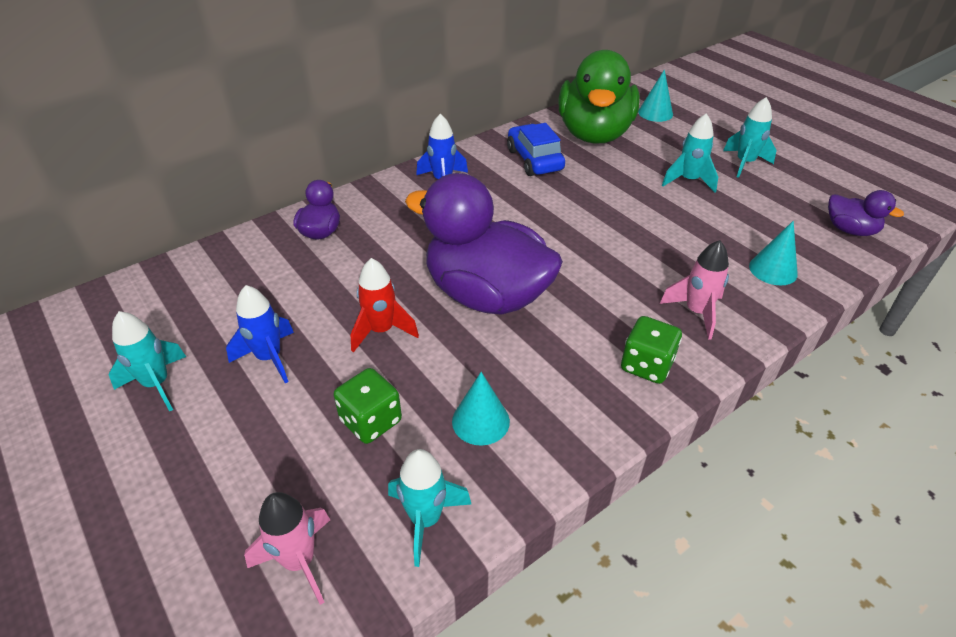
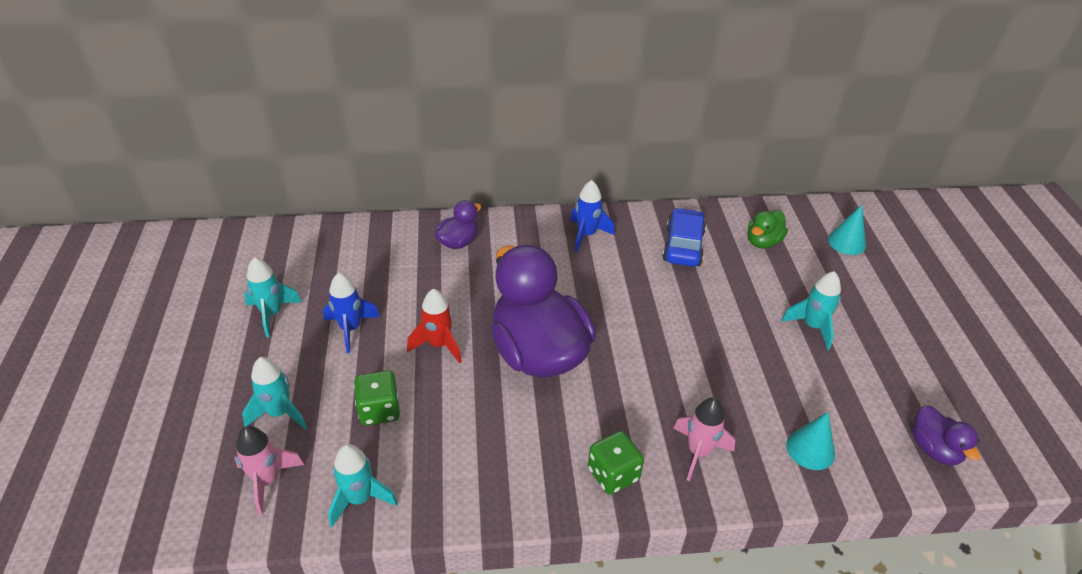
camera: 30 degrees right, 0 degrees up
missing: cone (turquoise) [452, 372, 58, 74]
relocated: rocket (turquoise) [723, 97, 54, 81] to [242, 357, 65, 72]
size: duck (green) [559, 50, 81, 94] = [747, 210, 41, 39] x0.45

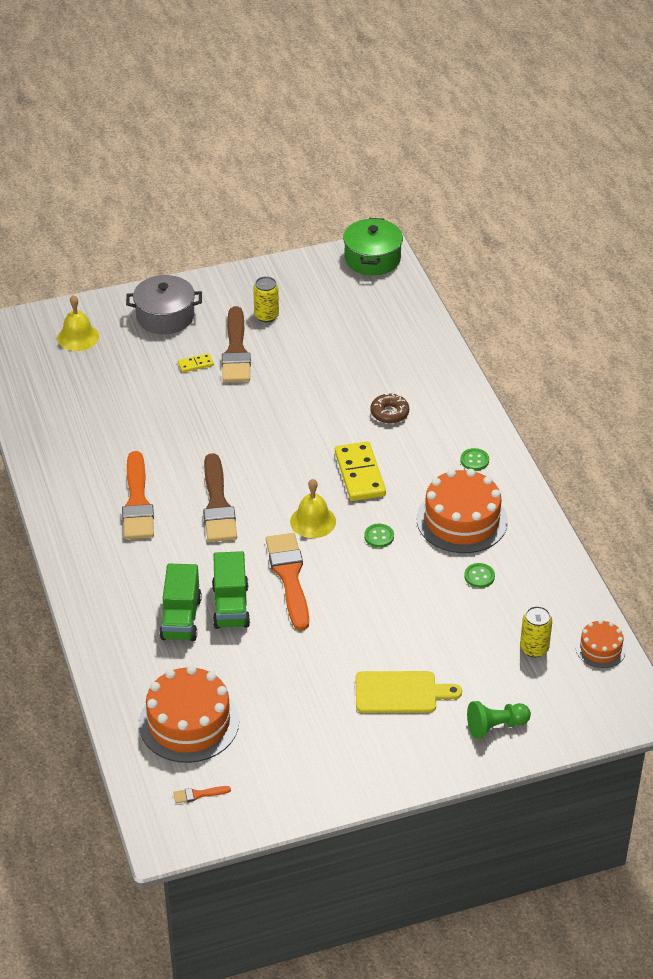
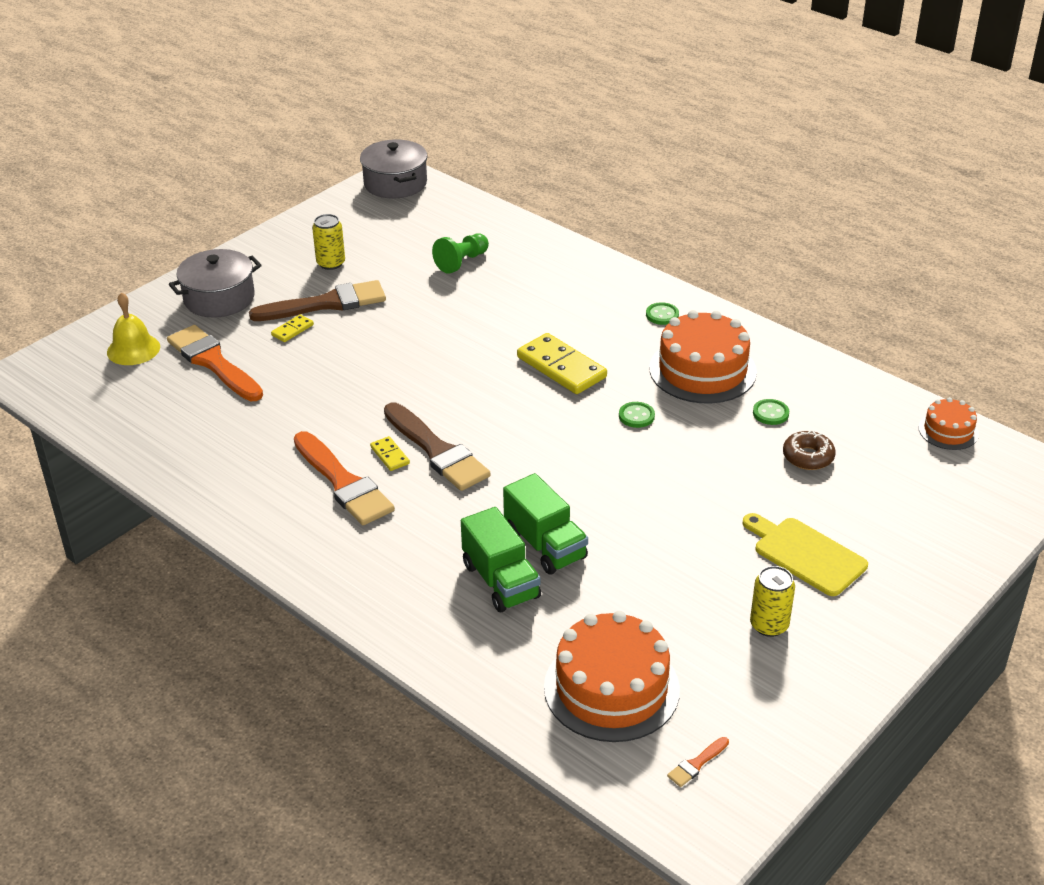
camera: 30 degrees left, 5 degrees down
missing: bell (yellow) [290, 479, 46, 59]
appeared: domino (yellow) [370, 436, 40, 35]
relocated: brush (orange) [266, 533, 43, 98] to [167, 325, 96, 76]; donut (brown) [370, 394, 39, 30] to [783, 430, 53, 40]; pawn (green) [467, 701, 64, 38] to [432, 234, 57, 40]; can (yellow) [520, 606, 32, 51] to [750, 566, 45, 71]
colour: pot (green) [343, 218, 60, 57] to pot (grey) [360, 139, 68, 60]
spun: brush (brown) [222, 306, 29, 76] = [249, 280, 137, 41] 75 degrees counterclockwise; cutting board (yellow) [356, 671, 106, 42] = [742, 513, 126, 83] 105 degrees counterclockwise

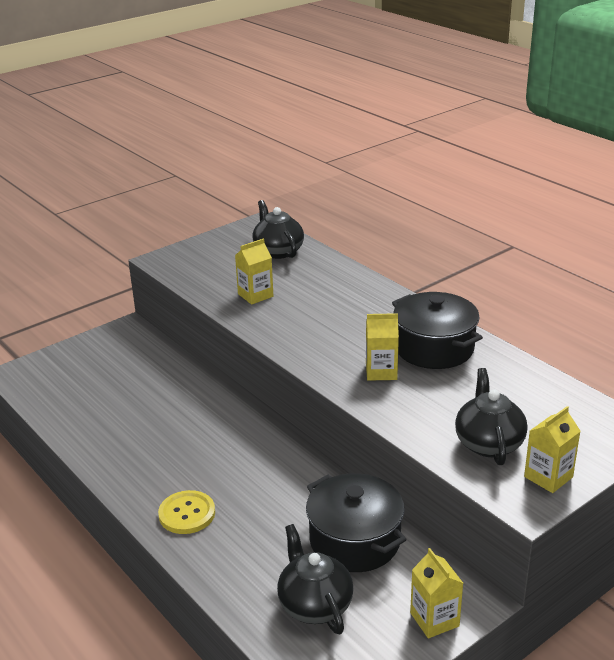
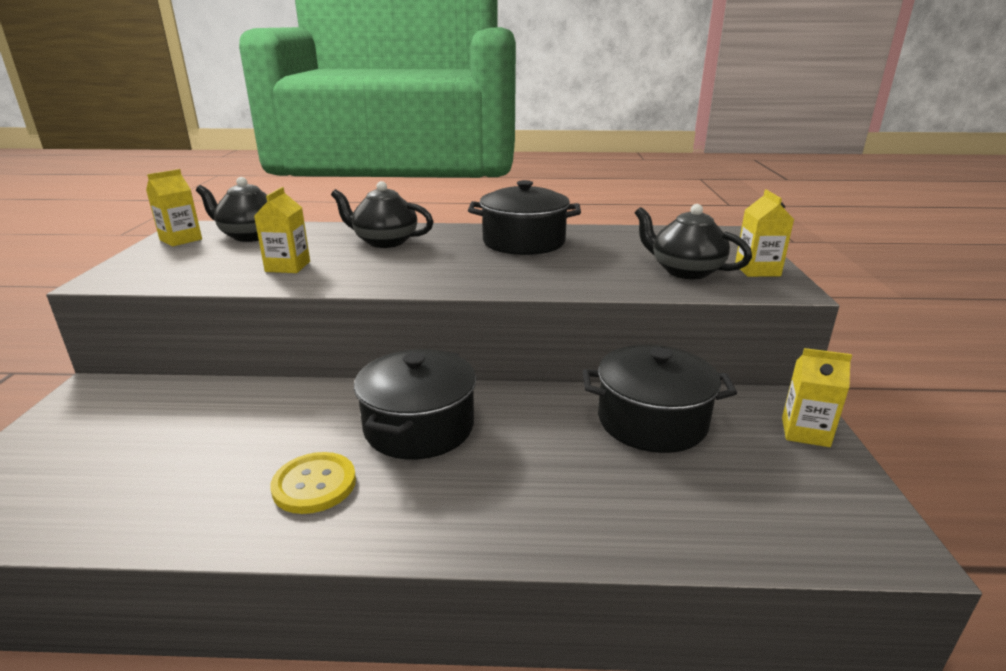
camera: 50 degrees left, 5 degrees down
appeared: pot (black) [354, 349, 122, 110]
relocated: button (yellow) [158, 490, 57, 44] to [270, 452, 86, 62]; teapot (black) [277, 524, 77, 110] to [331, 181, 103, 67]; carton (yellow) [366, 313, 33, 68] to [146, 169, 56, 78]

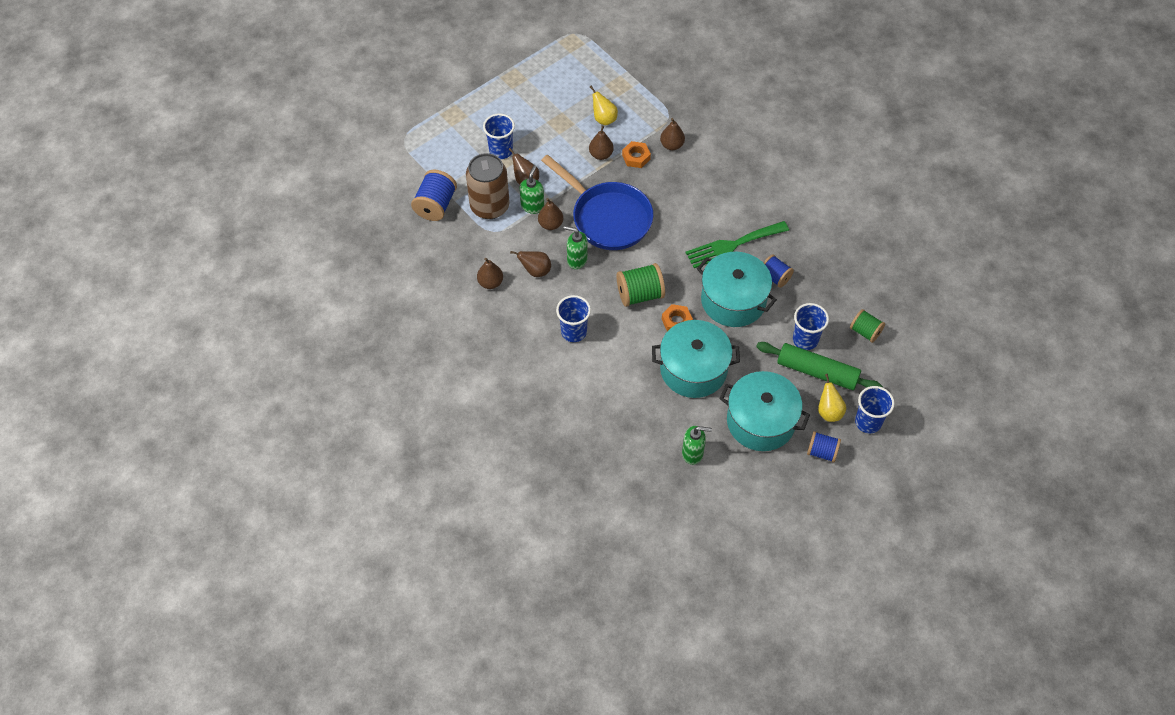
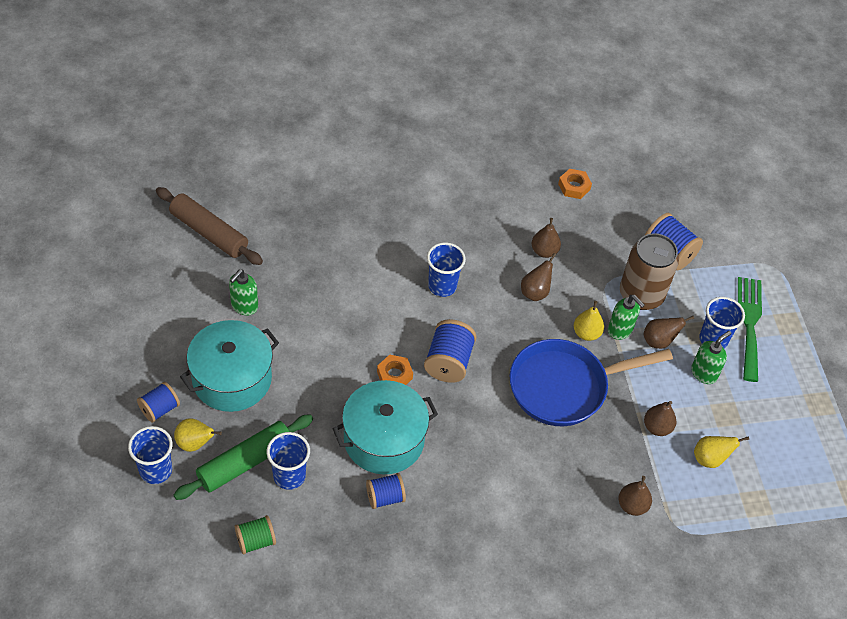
camera: 115 degrees right, 5 degrees down
missing: pot (turquoise) [652, 320, 88, 78]
appeared: rolling pin (brown) [156, 187, 107, 78]
relocated: soap dispenser (green) [563, 226, 25, 43] to [691, 331, 41, 53]; nut (orange) [622, 141, 29, 27] to [558, 169, 34, 30]; fork (green) [686, 221, 103, 47] to [738, 277, 24, 105]
colour: pear (brown) [538, 198, 25, 32] to pear (yellow) [574, 301, 30, 40]; spool (green) [617, 263, 48, 44] to spool (blue) [424, 319, 53, 64]

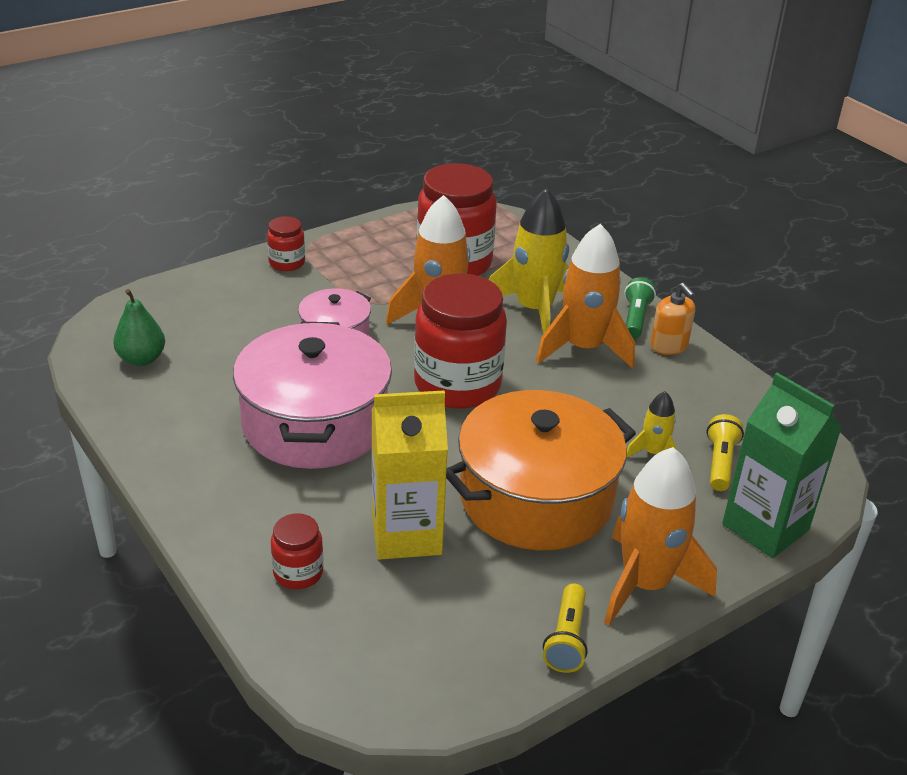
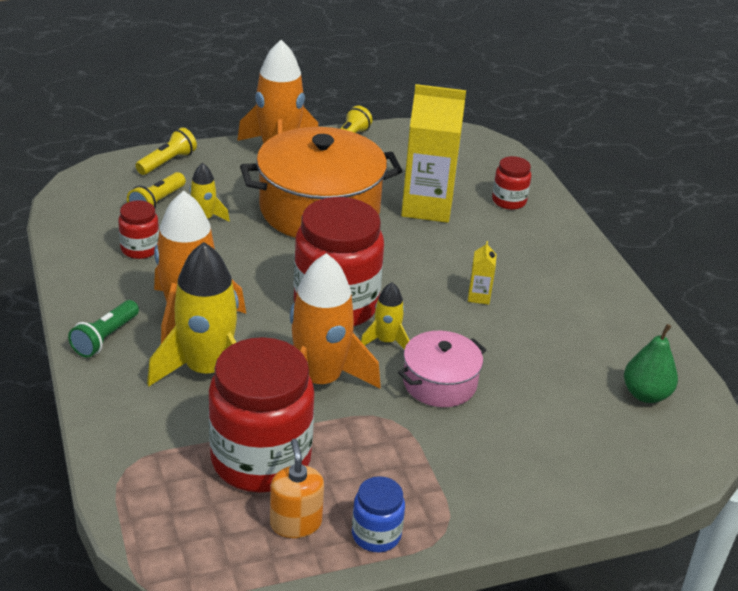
camera: 165 degrees left, 0 degrees up
appeared: jar (blue) [352, 476, 53, 76]; rocket (yellow) [361, 282, 49, 67]
relocated: jar (red) [267, 216, 38, 55] to [118, 200, 41, 59]; soap dispenser (orange) [650, 283, 45, 72] to [270, 439, 54, 99]
exchanged: pot (pink) [233, 322, 159, 147] to carton (yellow) [468, 241, 29, 64]; carton (green) [722, 373, 120, 185] to flashlight (yellow) [136, 127, 61, 48]

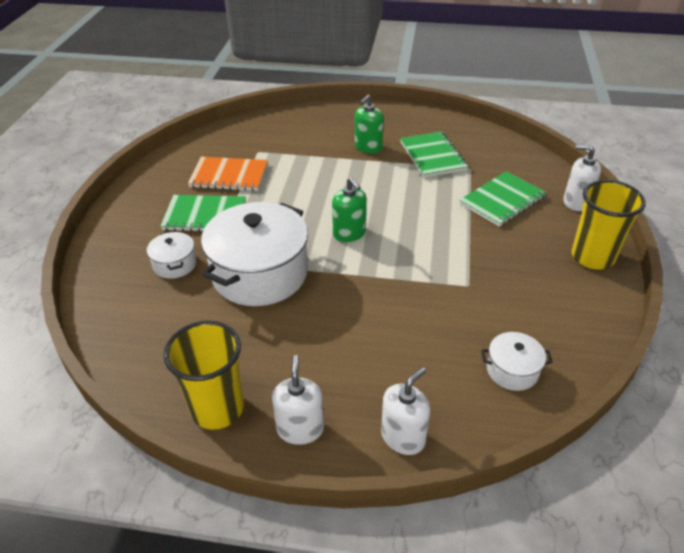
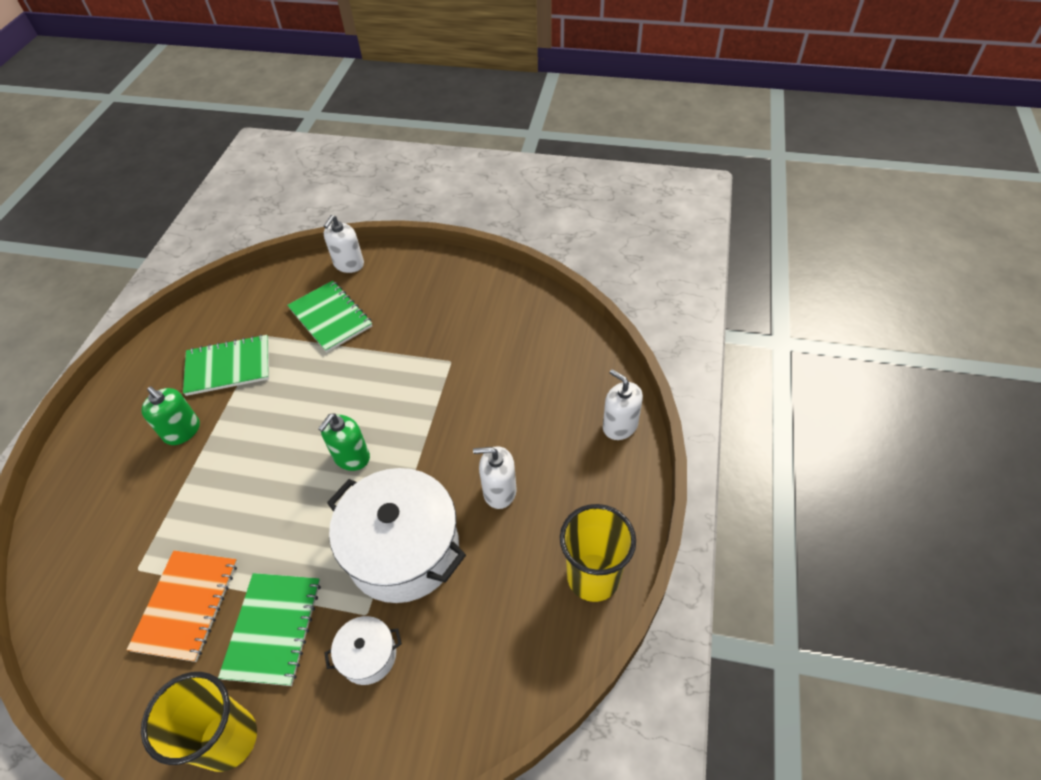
camera: 85 degrees left, 10 degrees up
missing: pot (white) [481, 332, 72, 59]
relocated: soap dispenser (white) [272, 355, 52, 90] to [473, 446, 44, 63]; cup (yellow) [572, 180, 74, 90] to [141, 672, 116, 100]
spun: soap dispenser (green) [332, 177, 35, 65] = [318, 413, 52, 58] 150 degrees clockwise

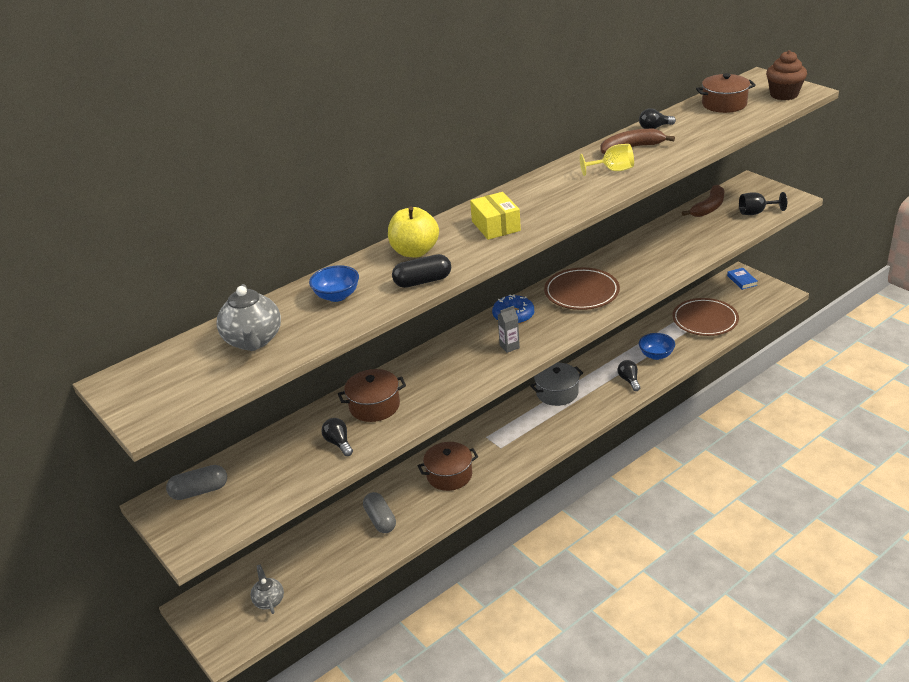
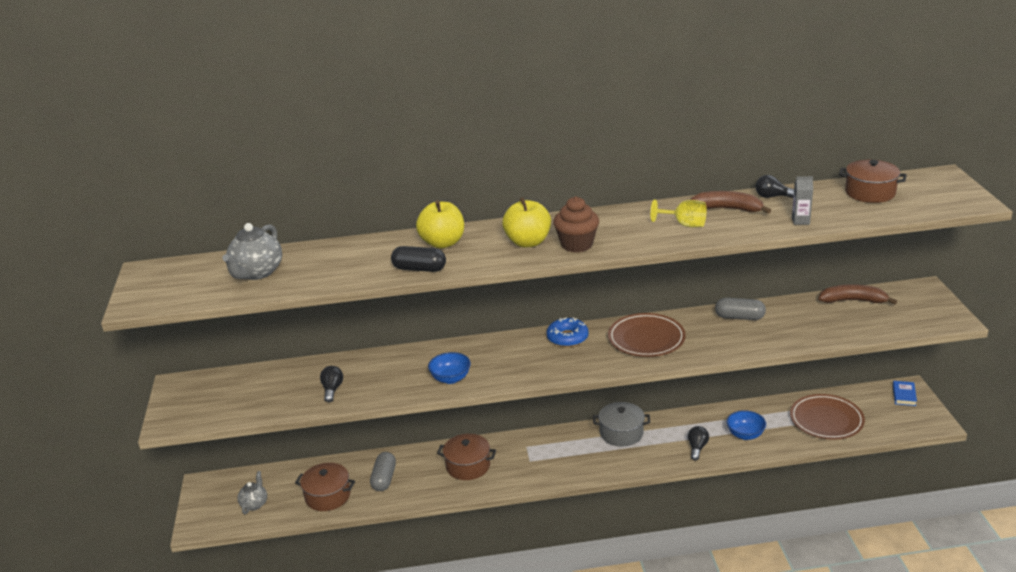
camera: 30 degrees right, 5 degrees down
missing: goblet (black) [739, 192, 48, 23]
relocated: capsule (grey) [166, 465, 61, 35] to [715, 298, 51, 22]; bowl (blue) [309, 265, 50, 37] to [428, 352, 43, 32]; pot (brown) [338, 369, 68, 53] to [295, 463, 60, 48]; carton (grey) [498, 306, 22, 47] to [792, 176, 21, 49]; cupcake (brown) [766, 50, 41, 50] to [553, 197, 46, 55]
exchanged: box (yellow) [470, 192, 51, 48] to apple (yellow) [502, 197, 49, 51]
spun: banana (brown) [682, 185, 42, 32] = [819, 284, 78, 21] 150 degrees counterclockwise

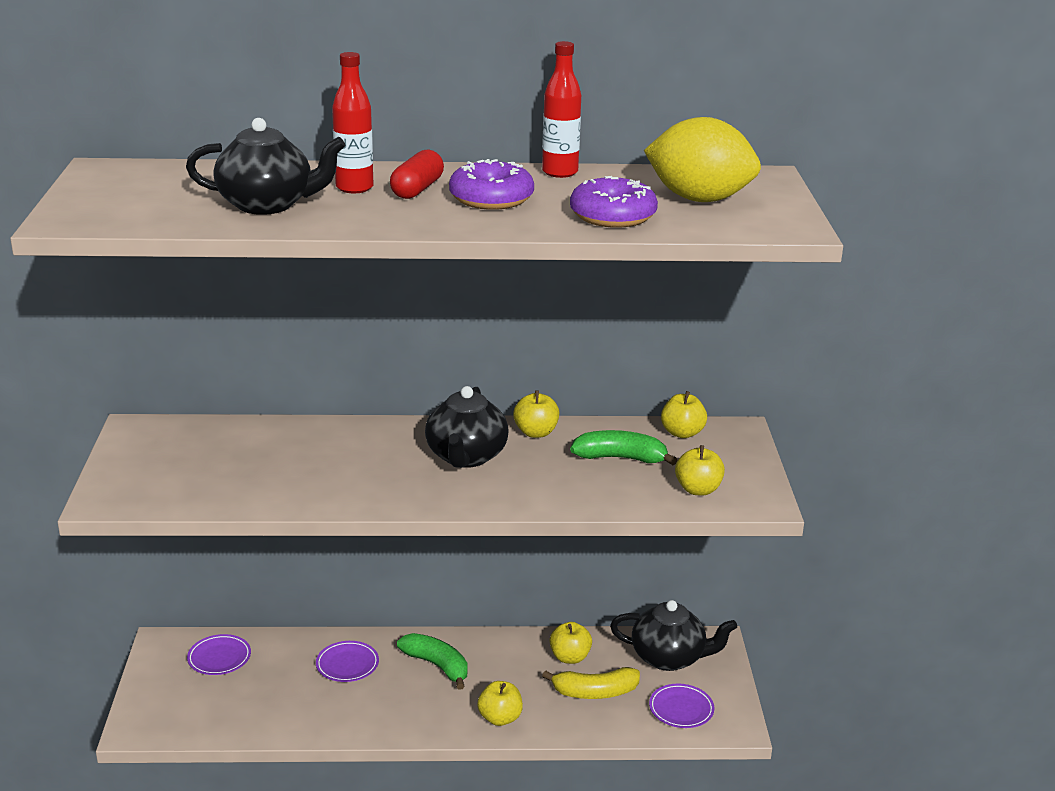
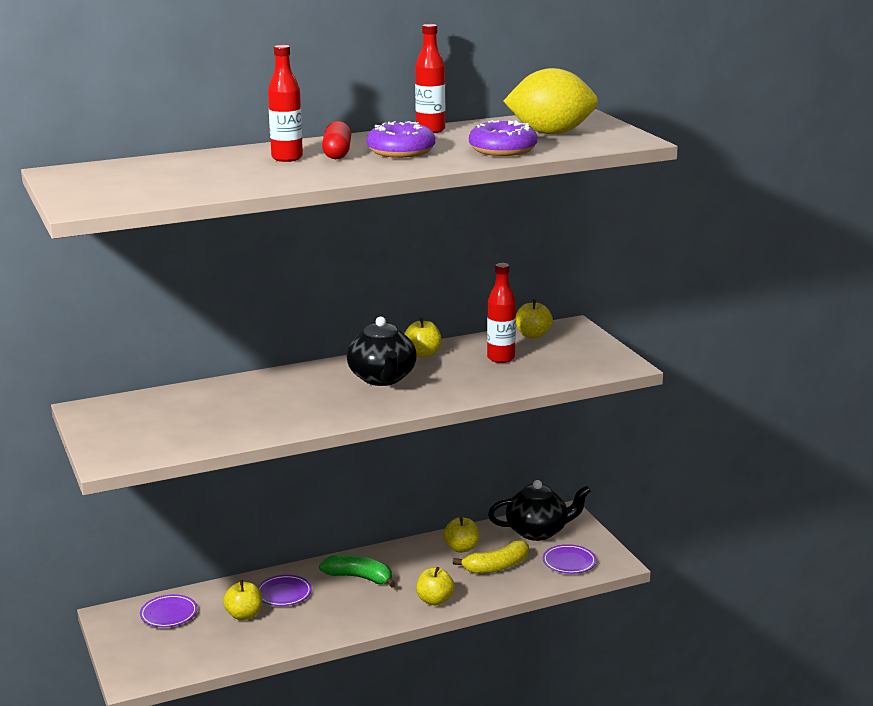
camera: 20 degrees left, 5 degrees down
missing: teapot (black) [186, 118, 159, 97]
relocated: apple (yellow) [675, 445, 50, 50] to [223, 580, 39, 40]
exchanged: banana (green) [570, 430, 107, 35] to bottle (red) [487, 263, 29, 100]

